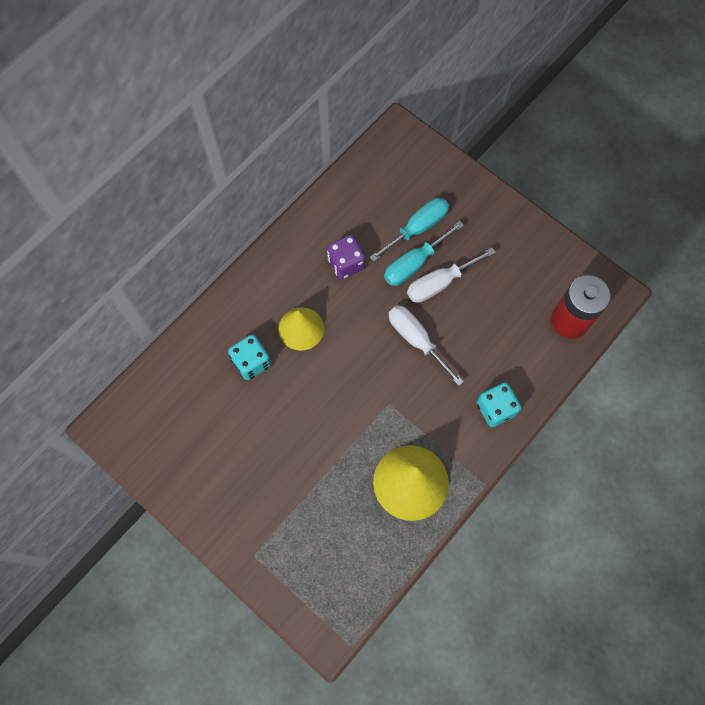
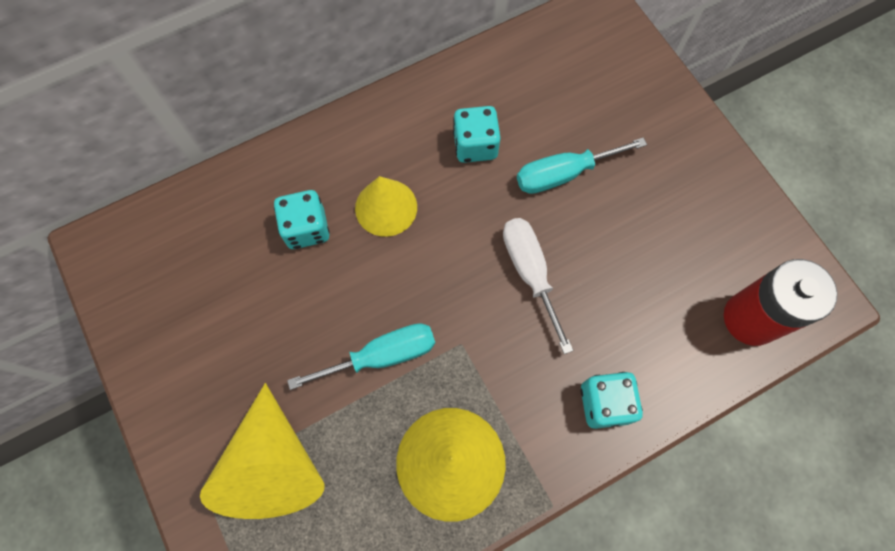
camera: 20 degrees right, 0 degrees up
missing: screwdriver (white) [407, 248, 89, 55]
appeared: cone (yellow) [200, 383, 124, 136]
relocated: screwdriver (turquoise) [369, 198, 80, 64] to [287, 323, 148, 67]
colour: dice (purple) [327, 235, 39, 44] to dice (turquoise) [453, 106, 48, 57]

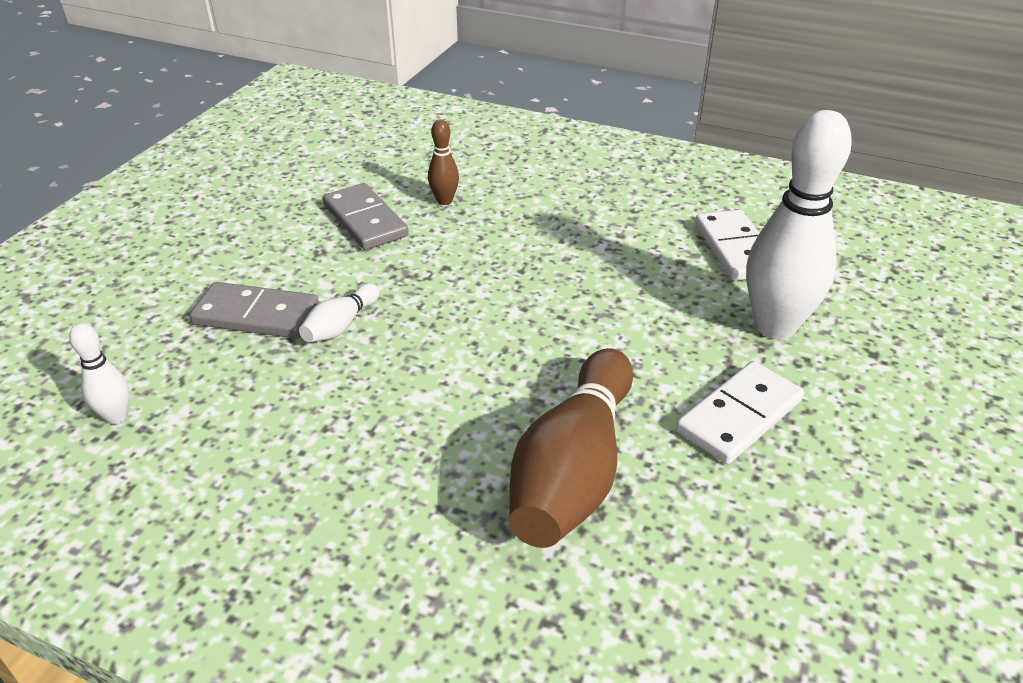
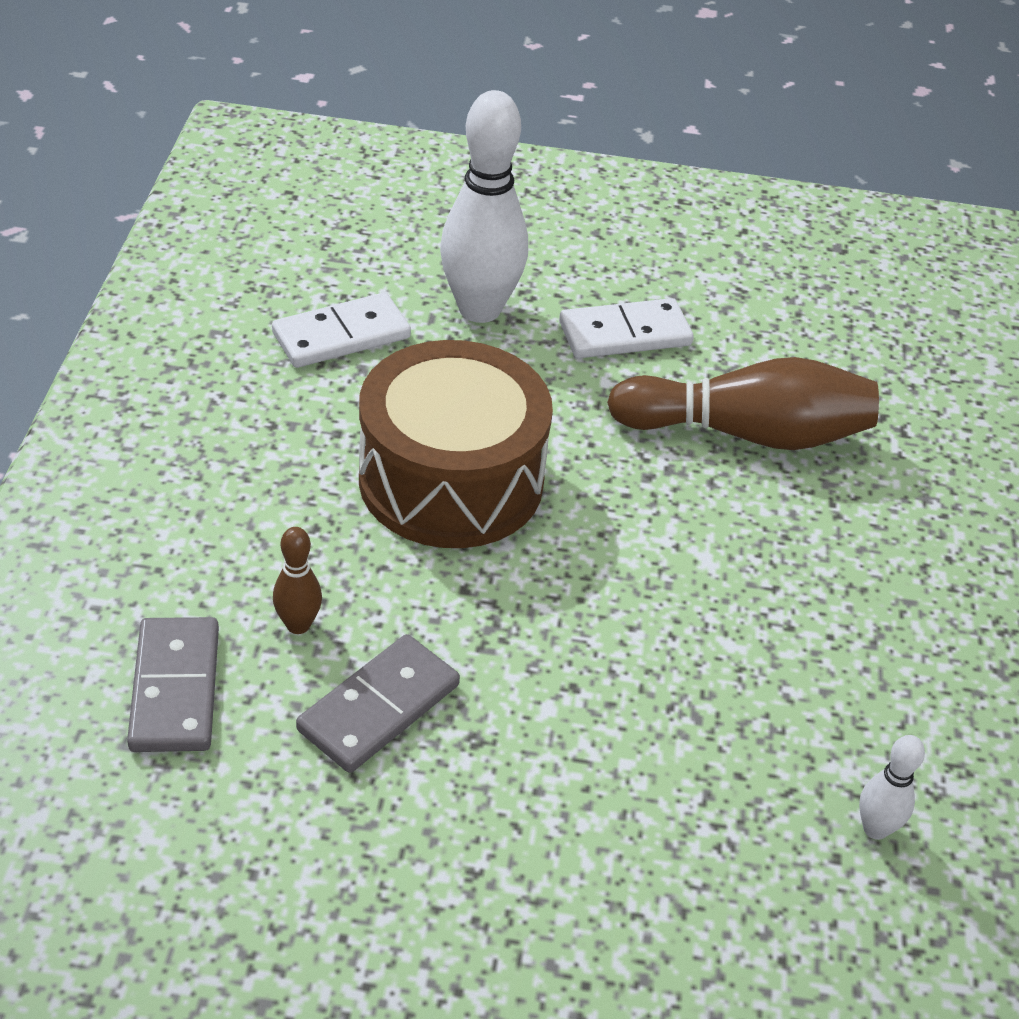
camera: 110 degrees left, 5 degrees up
missing: bowling pin (white) [299, 283, 81, 59]
appeared: drum (brown) [359, 340, 194, 208]
relocated: domino (grey) [189, 282, 130, 57] to [127, 617, 92, 135]
spun: domino (white) [676, 361, 128, 103] = [559, 298, 135, 60] 45 degrees counterclockwise

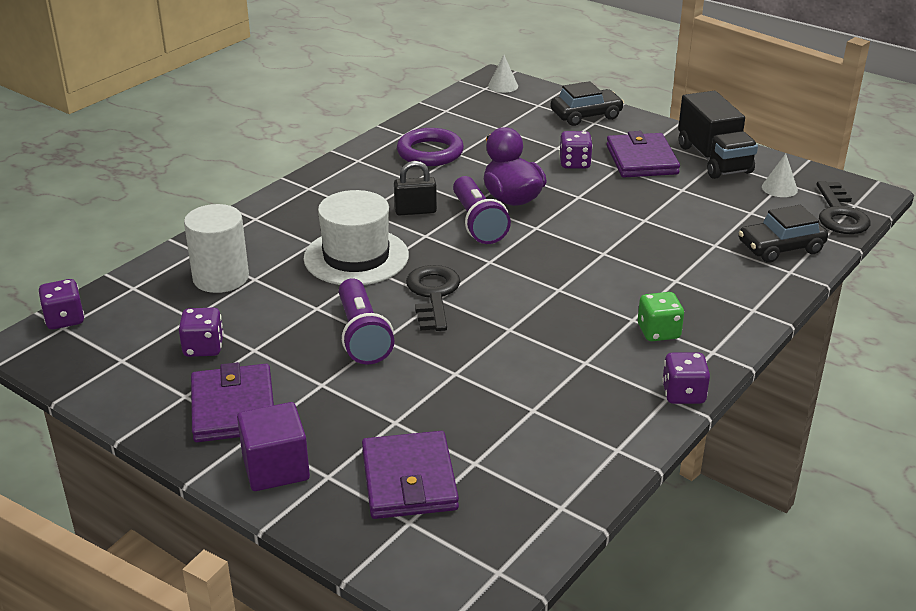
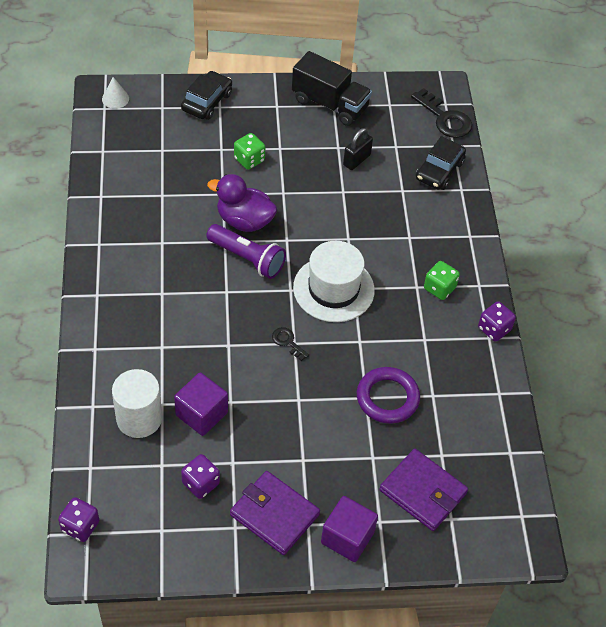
camera: 45 degrees left, 20 degrees up
missing: flashlight (purple) [339, 278, 55, 87]; wallet (purple) [606, 131, 74, 46]; cone (white) [762, 154, 36, 43]
appeared: cube (purple) [174, 372, 54, 64]
relocated: hat (white) [304, 190, 105, 95] to [293, 241, 82, 81]; padlock (black) [394, 161, 43, 54] to [343, 128, 30, 42]; ring (purple) [397, 128, 67, 38] to [357, 367, 63, 57]
colour: dice (purple) [559, 131, 34, 38] to dice (green) [234, 133, 31, 37]
size: key (black) [406, 265, 54, 66] = [272, 327, 37, 34] x0.53

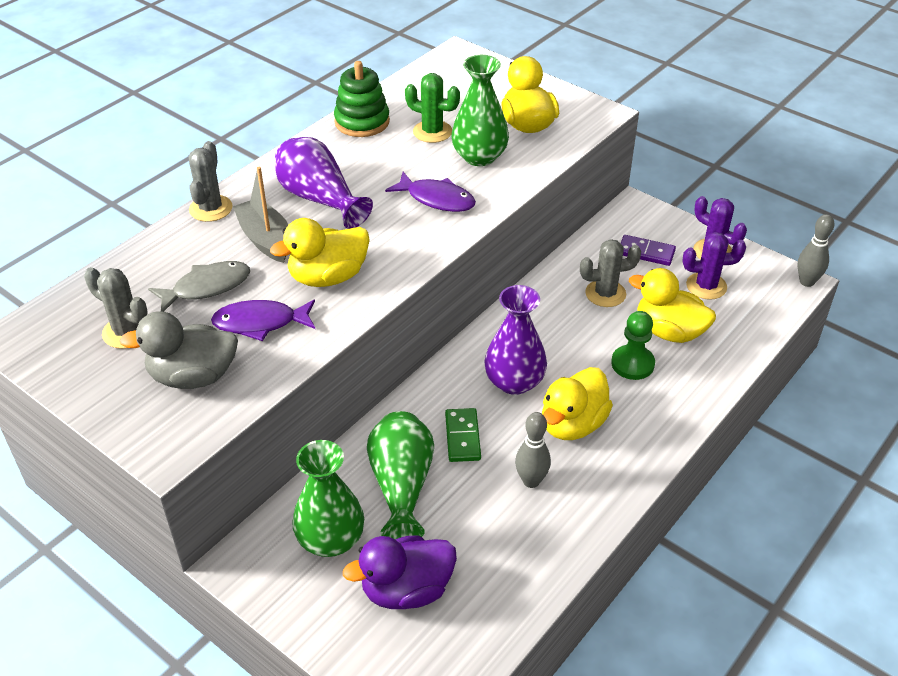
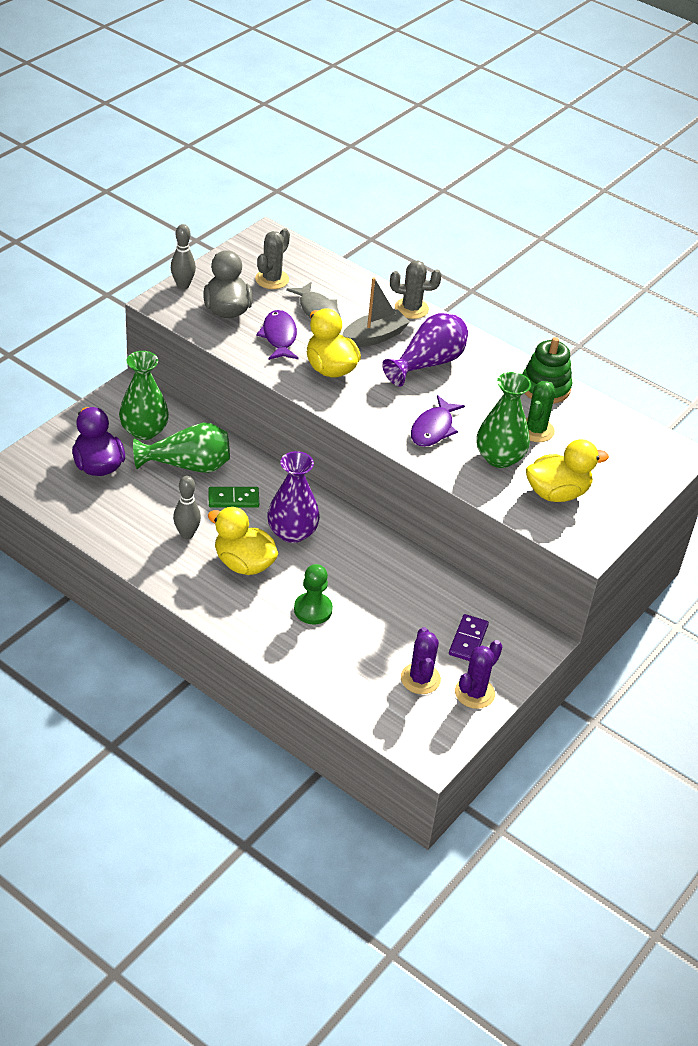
camera: 85 degrees right, 0 degrees up
missing: cactus (grey) [580, 239, 61, 68]; duck (yellow) [629, 268, 87, 75]
relocated: bowling pin (grey) [798, 214, 37, 73] to [171, 224, 25, 65]

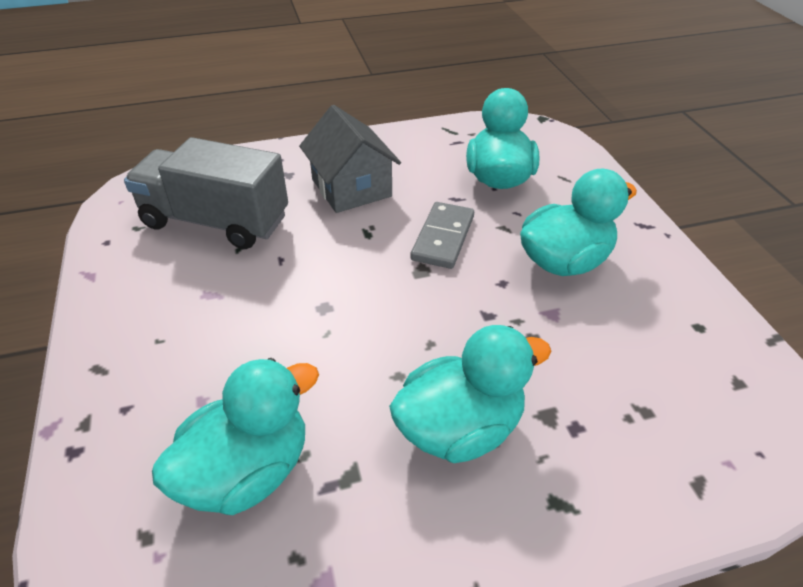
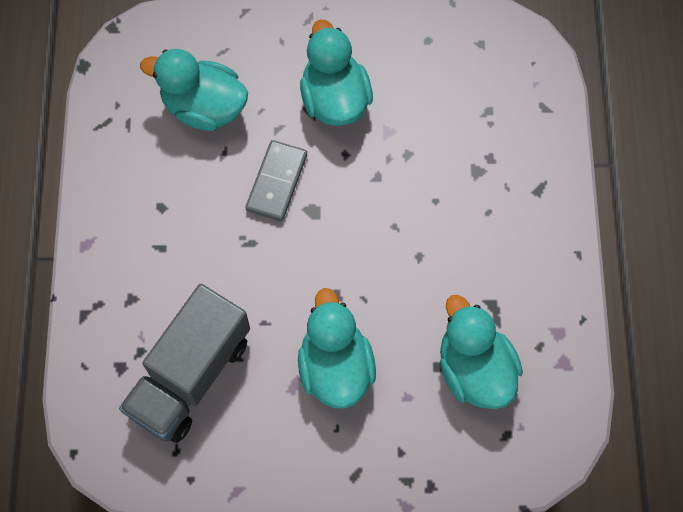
camera: 75 degrees left, 25 degrees up
missing: house (grey) [299, 105, 102, 108]
relocated: duck (turquoise) [389, 325, 162, 138] to [298, 288, 78, 120]
spun: domino (grey) [411, 202, 63, 67] = [245, 140, 62, 81] 75 degrees clockwise

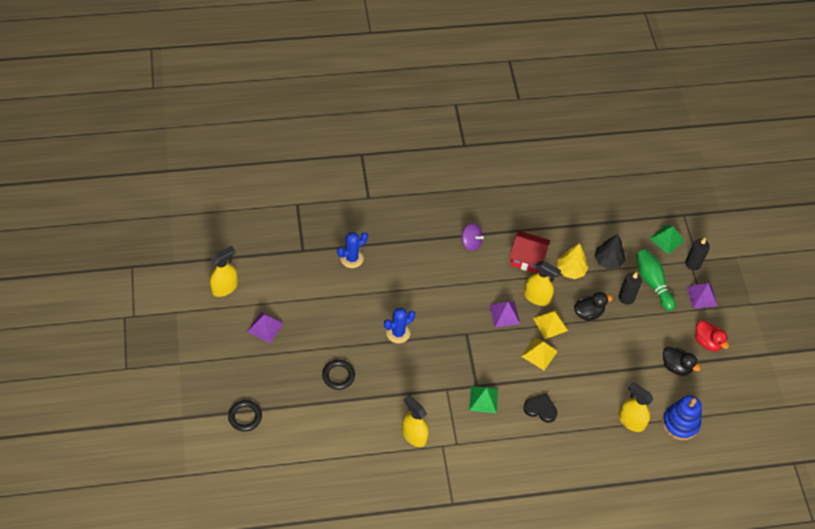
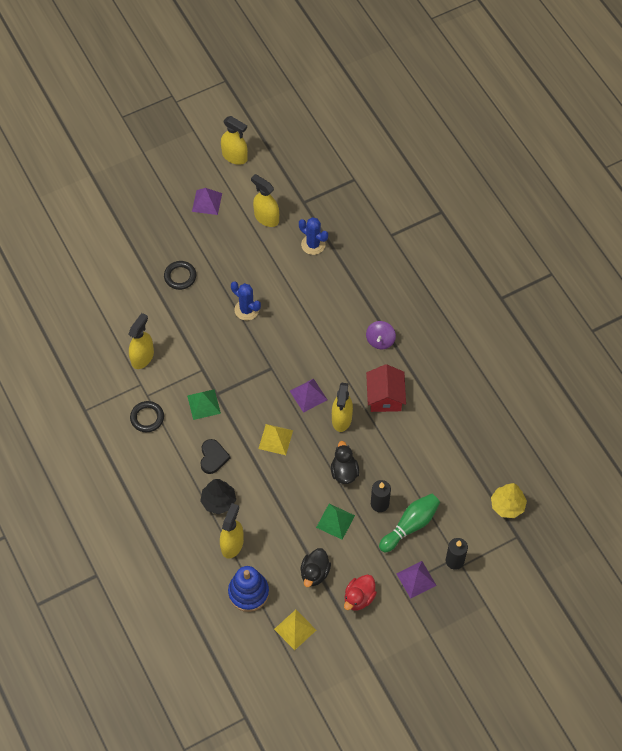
camera: 75 degrees right, 5 degrees up
appeared: spray bottle (yellow) [251, 174, 28, 53]
relocated: ring (black) [228, 400, 34, 32] to [130, 401, 34, 31]; pyramid (yellow) [533, 310, 35, 29] to [274, 610, 42, 40]; tree (yellow) [557, 243, 32, 36] to [491, 483, 36, 35]; tree (black) [594, 234, 32, 36] to [200, 479, 36, 35]; pyramid (green) [650, 225, 34, 30] to [316, 504, 39, 36]
spun: duck (black) [574, 292, 39, 29] = [331, 441, 28, 43] 150 degrees counterclockwise

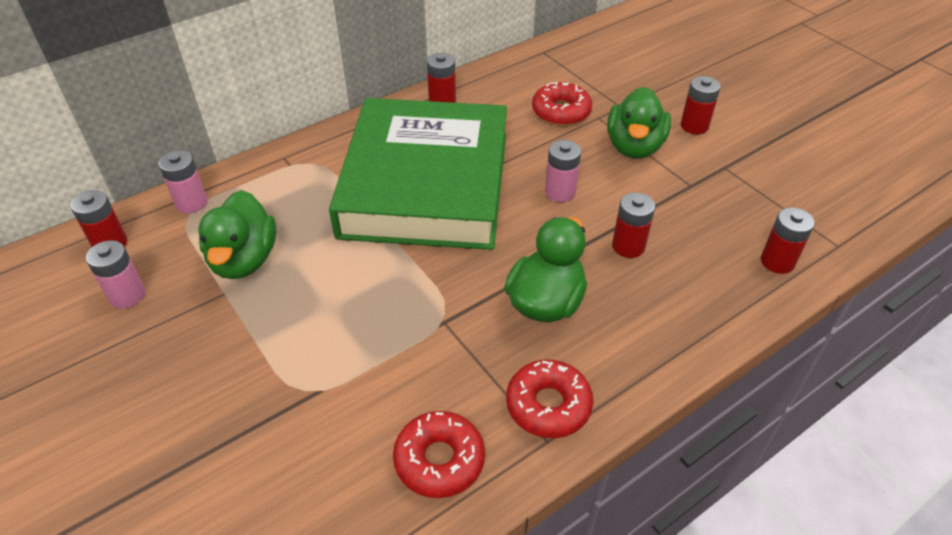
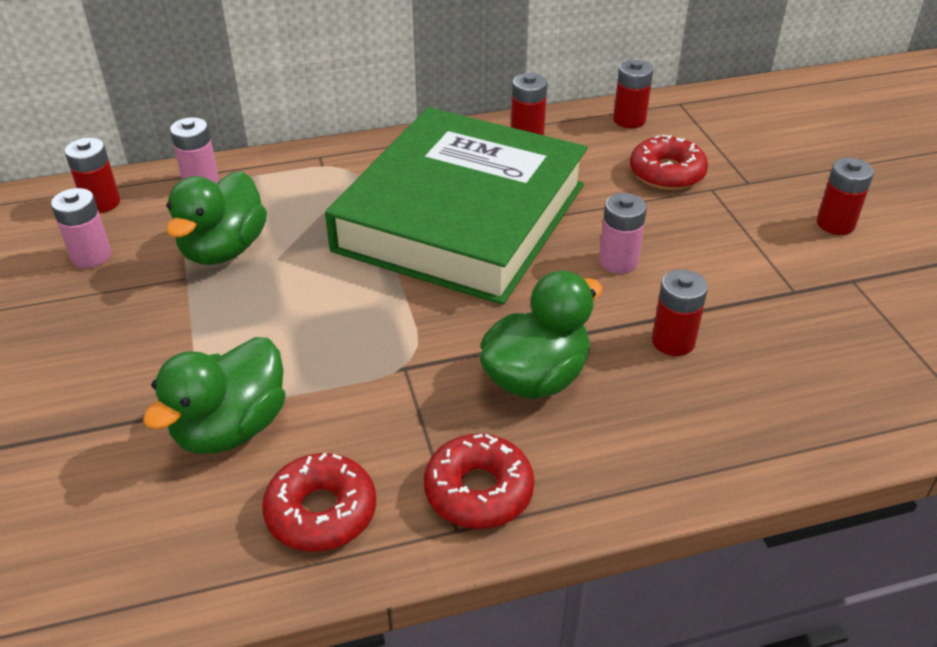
camera: 20 degrees right, 5 degrees down
relocated: duck (green) [607, 87, 64, 72] to [143, 337, 143, 117]; battery (red) [761, 207, 54, 67] to [613, 60, 40, 68]

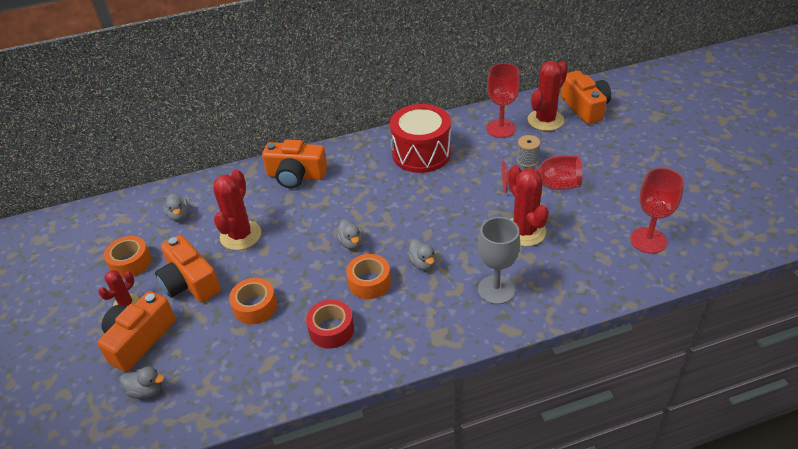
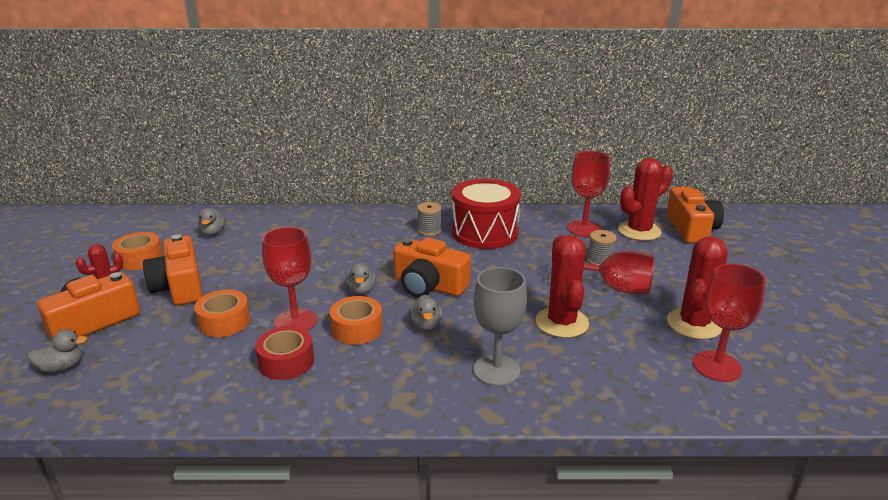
camera: 15 degrees right, 15 degrees down
appeared: goblet (red) [262, 227, 55, 104]; spool (grey) [417, 202, 25, 34]
relocated: cactus (red) [214, 170, 47, 80] to [667, 236, 61, 104]; camera (orange) [262, 139, 65, 49] to [393, 237, 78, 61]
spun: duck (grey) [120, 367, 44, 32] = [27, 329, 60, 44] 45 degrees counterclockwise

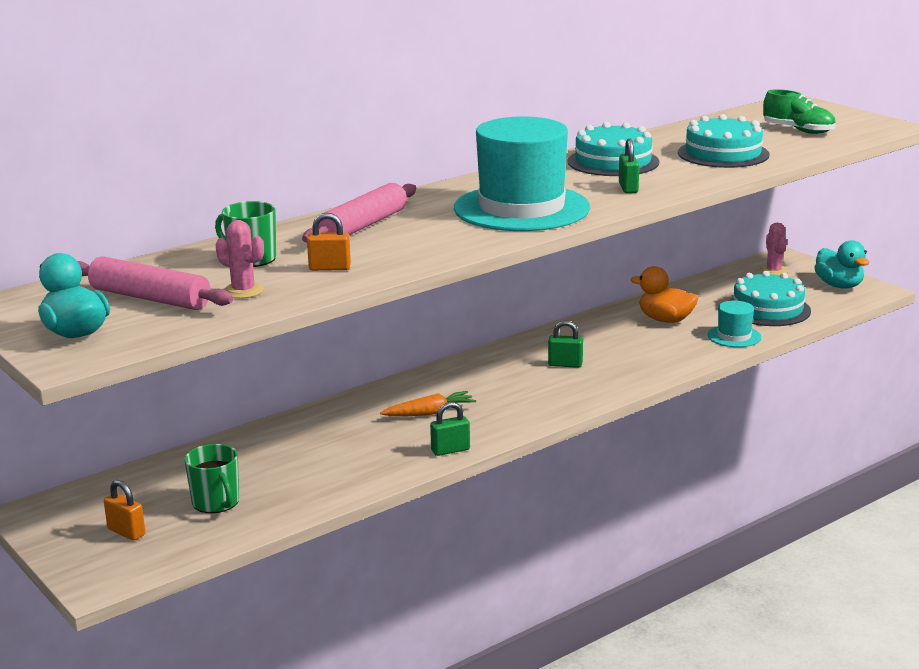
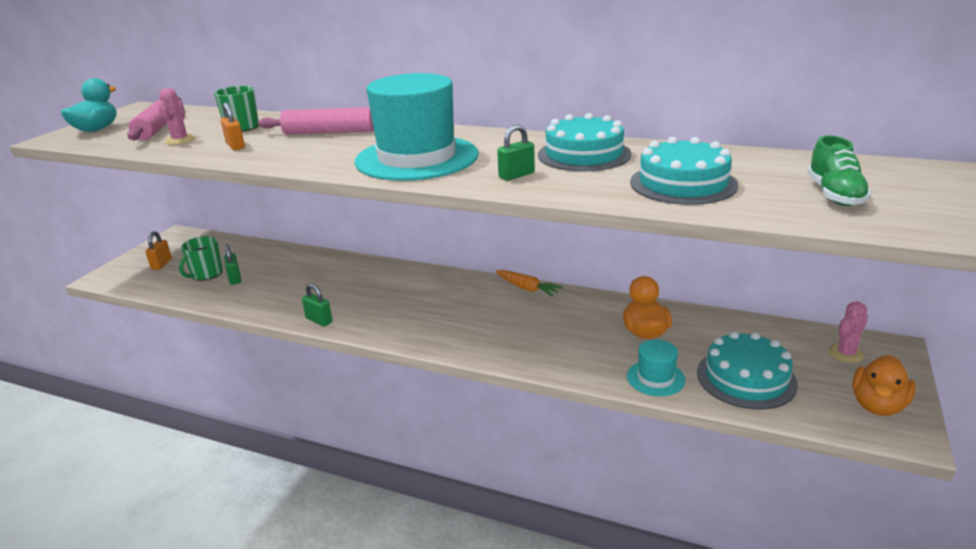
camera: 60 degrees right, 5 degrees up
relocated: carrot (orange) [380, 391, 96, 25] to [495, 270, 68, 27]; padlock (green) [548, 321, 35, 47] to [224, 244, 17, 41]
colour: duck (turquoise) [814, 240, 55, 49] to duck (orange) [852, 355, 64, 61]

